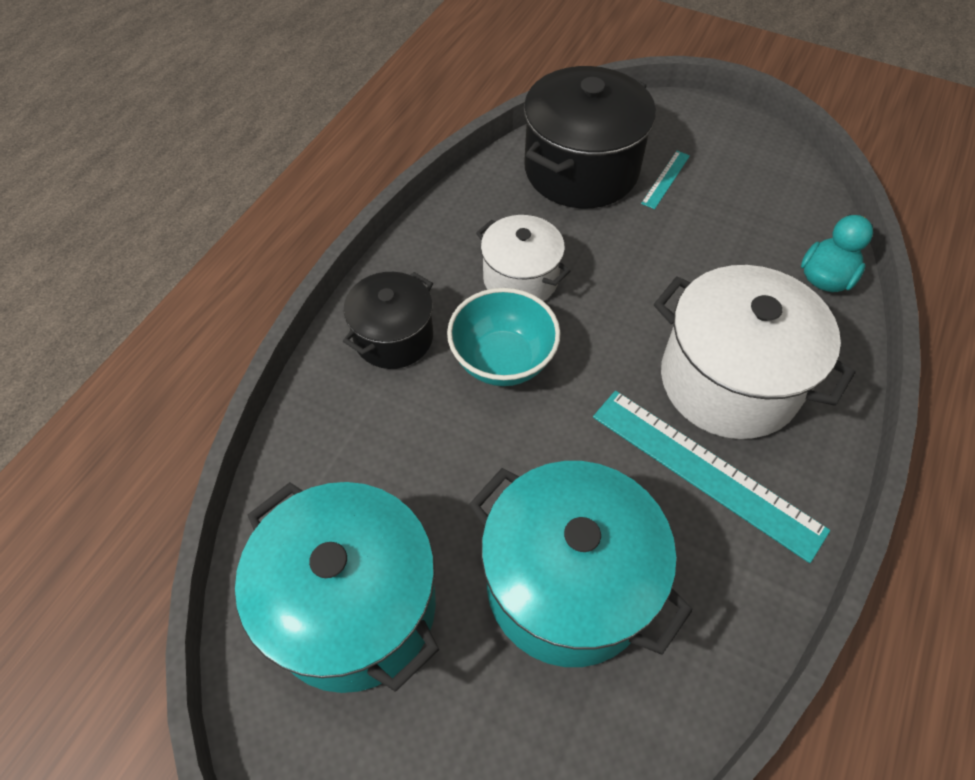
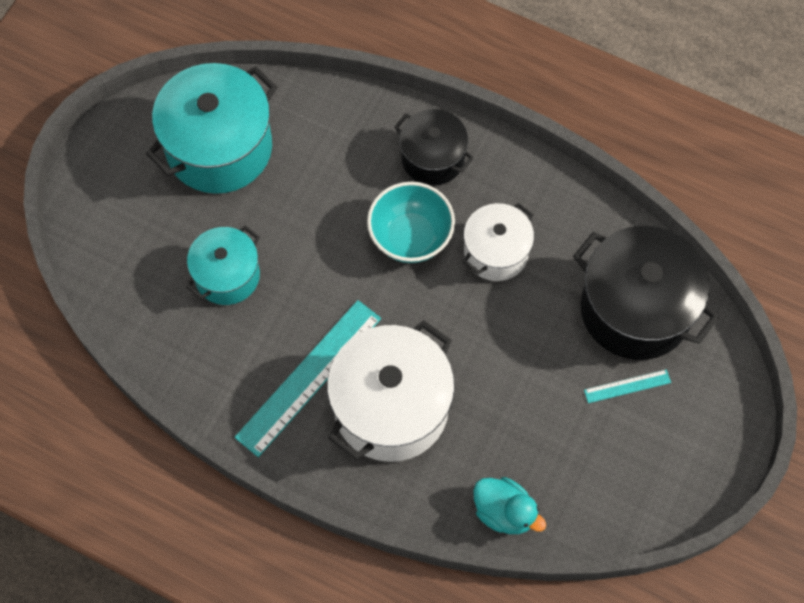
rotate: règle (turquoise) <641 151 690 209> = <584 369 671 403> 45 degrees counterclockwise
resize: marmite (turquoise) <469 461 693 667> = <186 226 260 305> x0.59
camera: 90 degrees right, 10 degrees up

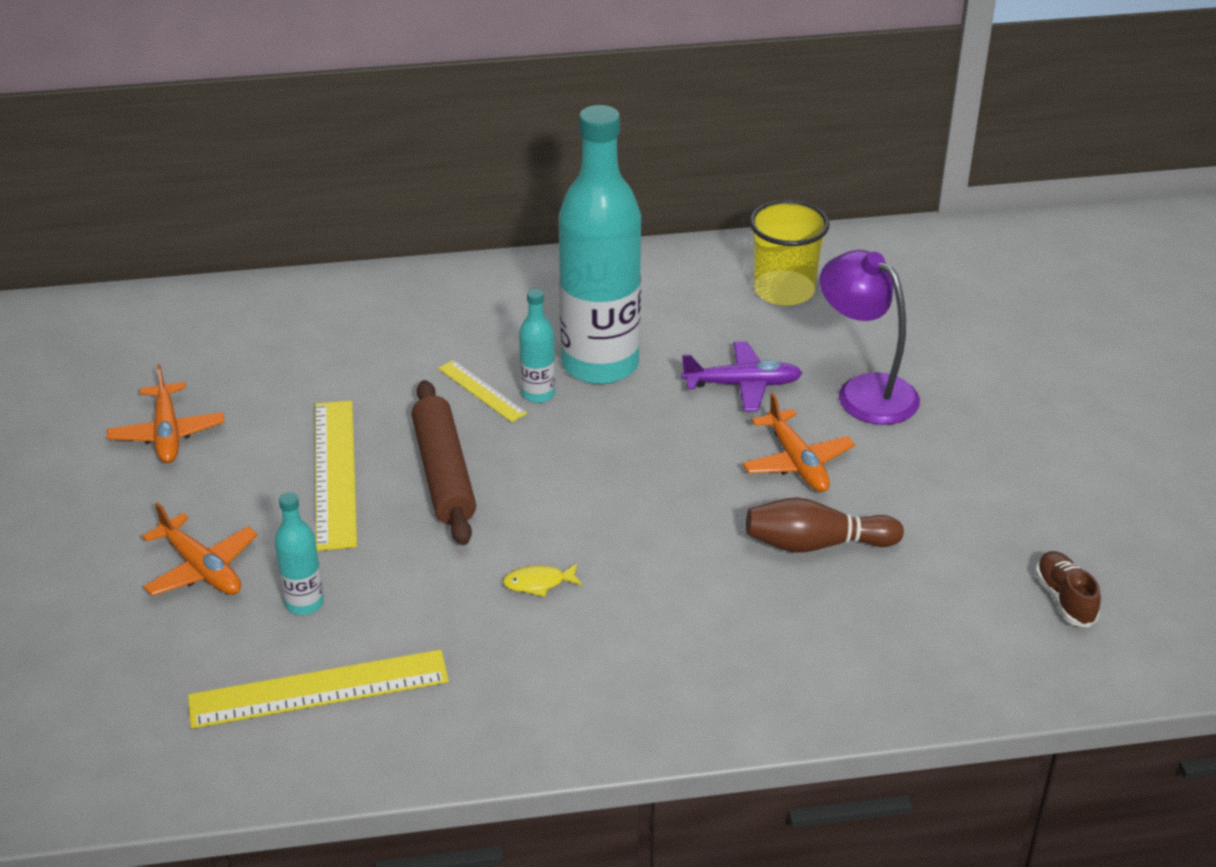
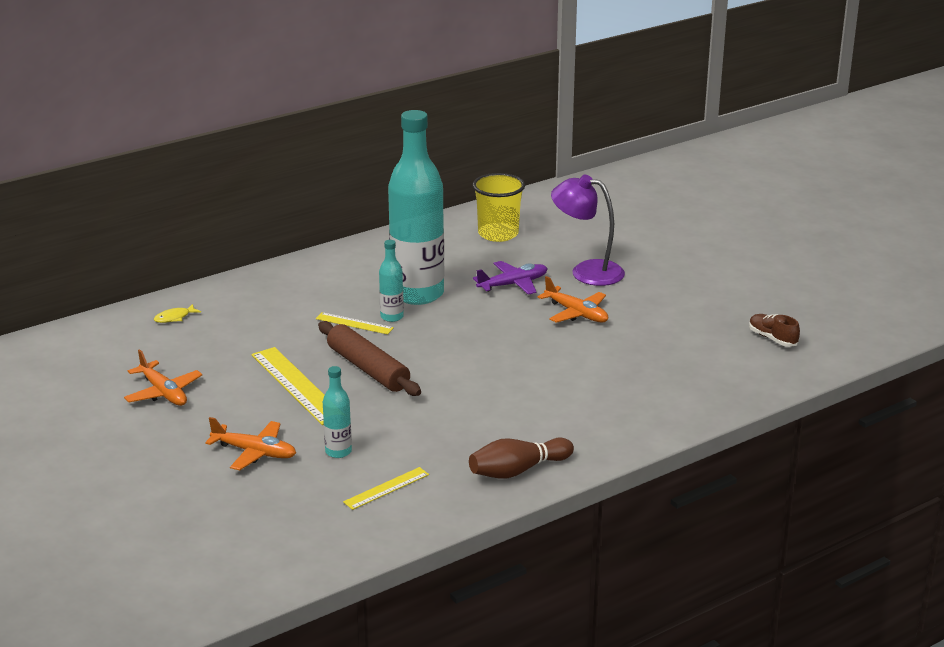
move: poisson (jaune) <503 563 582 597> to <154 304 201 323>; quille (marron) <746 497 904 553> to <469 438 574 479>
resize: règle (jaune) <188 650 449 729> = <343 467 429 510> x0.55
camera: 25 degrees left, 10 degrees down

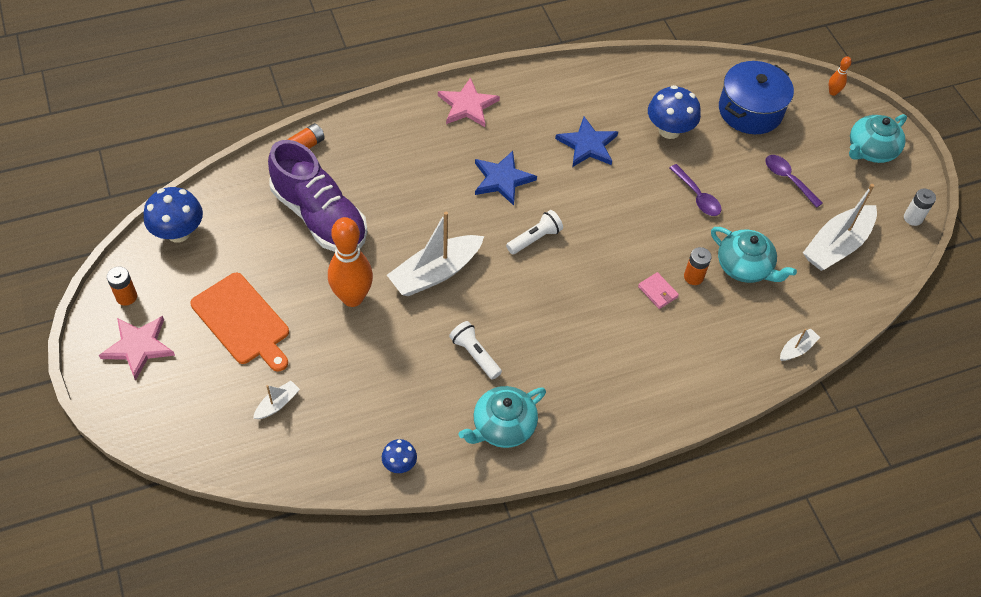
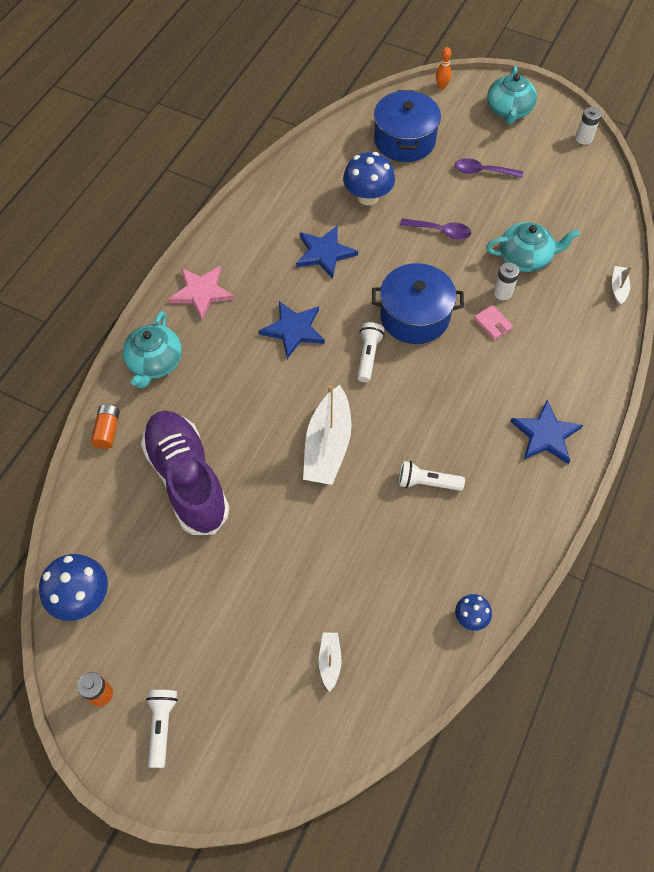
delete: planche à découper (orange) <190 273 289 372>; quille (orange) <328 217 373 307>; bateau (blanc) <803 184 877 271>
insert: marmite (bleu) <372 263 464 344>; étoile (bleu) <510 400 583 464>
move: théière (turquoise) <459 386 546 448> to <122 311 182 389>
replace: étoile (rose) <99 316 175 381> to lampe de poche (blanc) <146 690 178 768>
recolor: pile (orange) <684 247 712 285> to pile (blanc) <493 262 519 300>
rotate: chaussure (violet) <268 140 367 252> = <141 410 230 535> 120 degrees counterclockwise; portefeuille (rose) <638 272 679 309> = <474 305 513 340> 45 degrees clockwise
camera: 40 degrees left, 5 degrees up

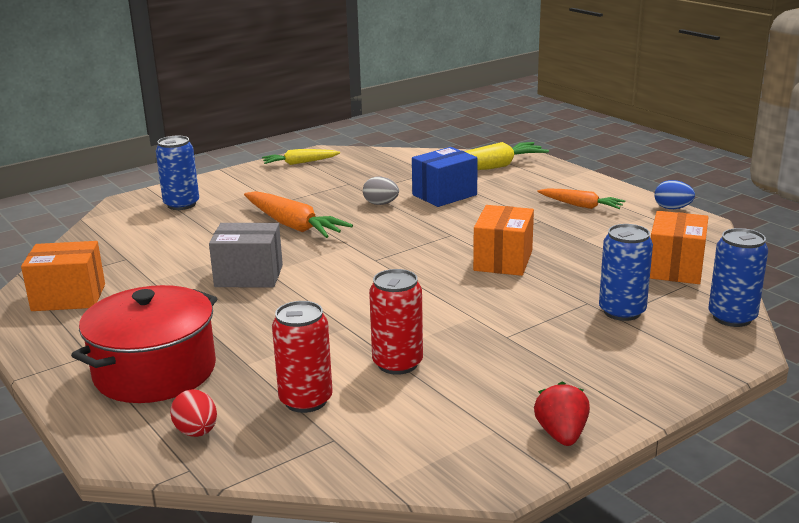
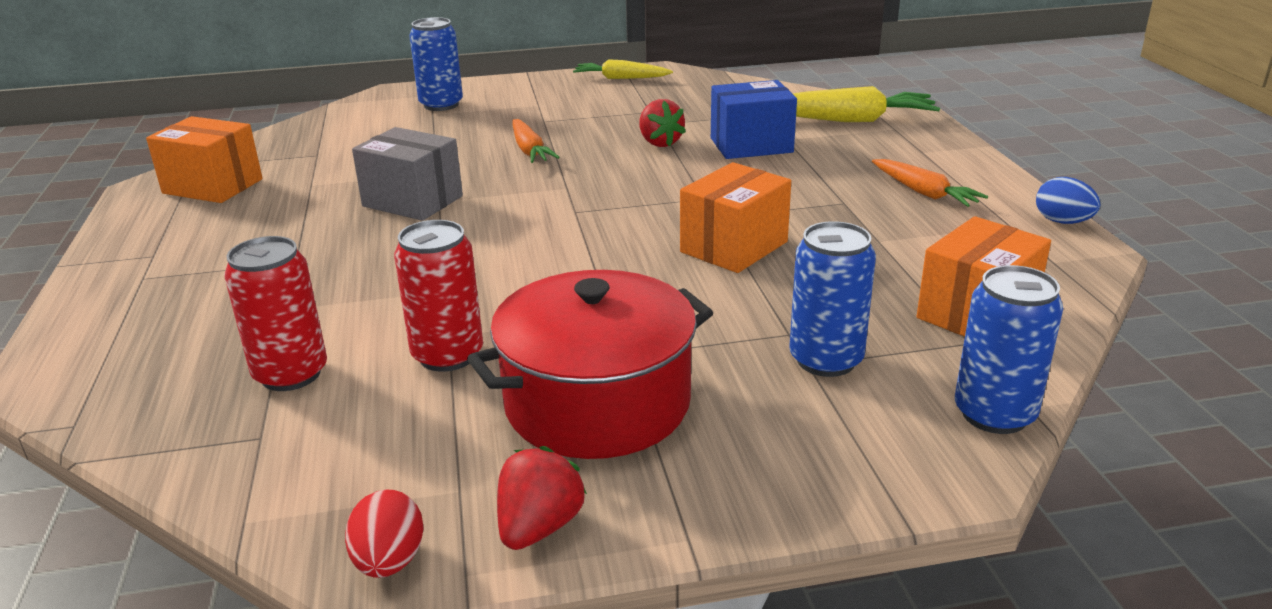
move: œuf (rouge) <170 389 217 437> to <345 489 424 578>; marmite (rouge) <71 285 217 403> to <467 270 713 459>
replace: œuf (gris) <363 177 399 205> to fraise (rouge) <639 99 686 147>
resize: carotte (orange) <244 191 353 238> = <513 119 560 163> x0.62
camera: 25 degrees right, 5 degrees up

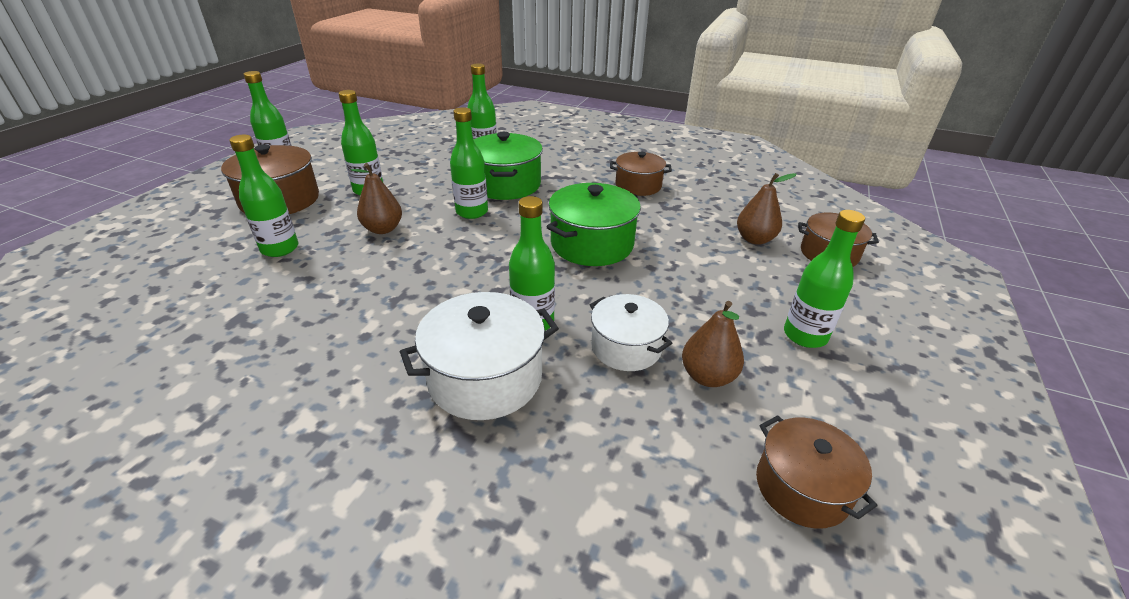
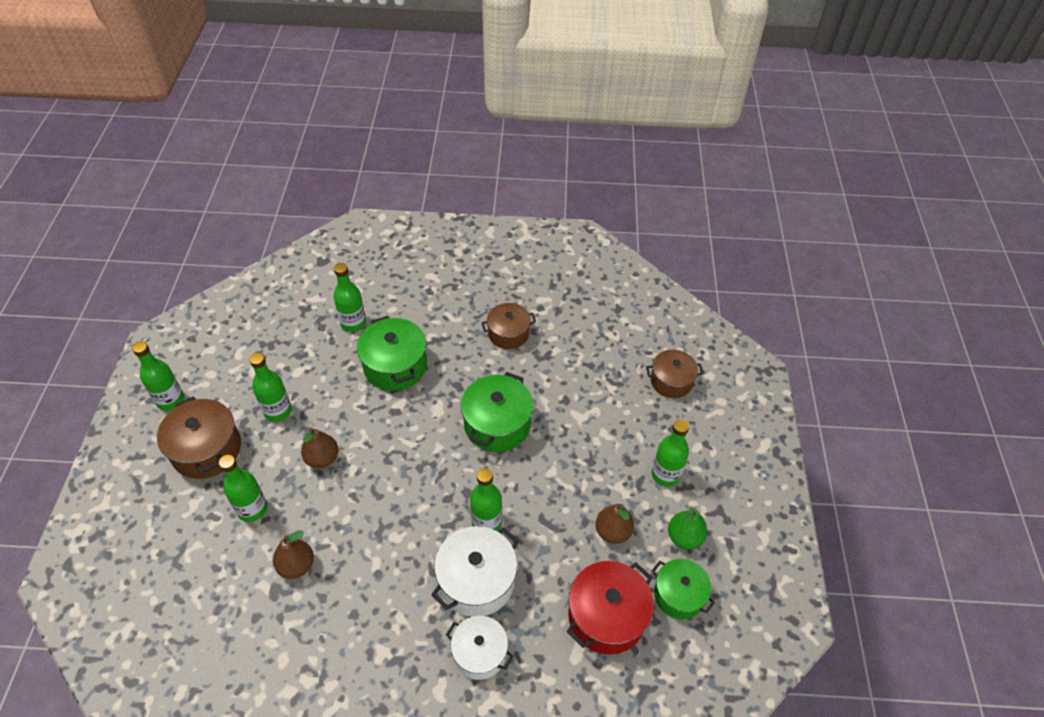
delete: bouteille (vert) <450 107 488 219>
insert: marmite (rouge) <567 561 654 655>; poire (vert) <668 509 707 550>
move: poire (marron) <737 173 797 245> to <273 531 314 579>; marmite (blanc) <590 294 672 371> to <446 616 514 680>
recolor: marmite (marron) <756 415 877 529> to marmite (vert) <652 559 715 619>
camera: 20 degrees left, 15 degrees up

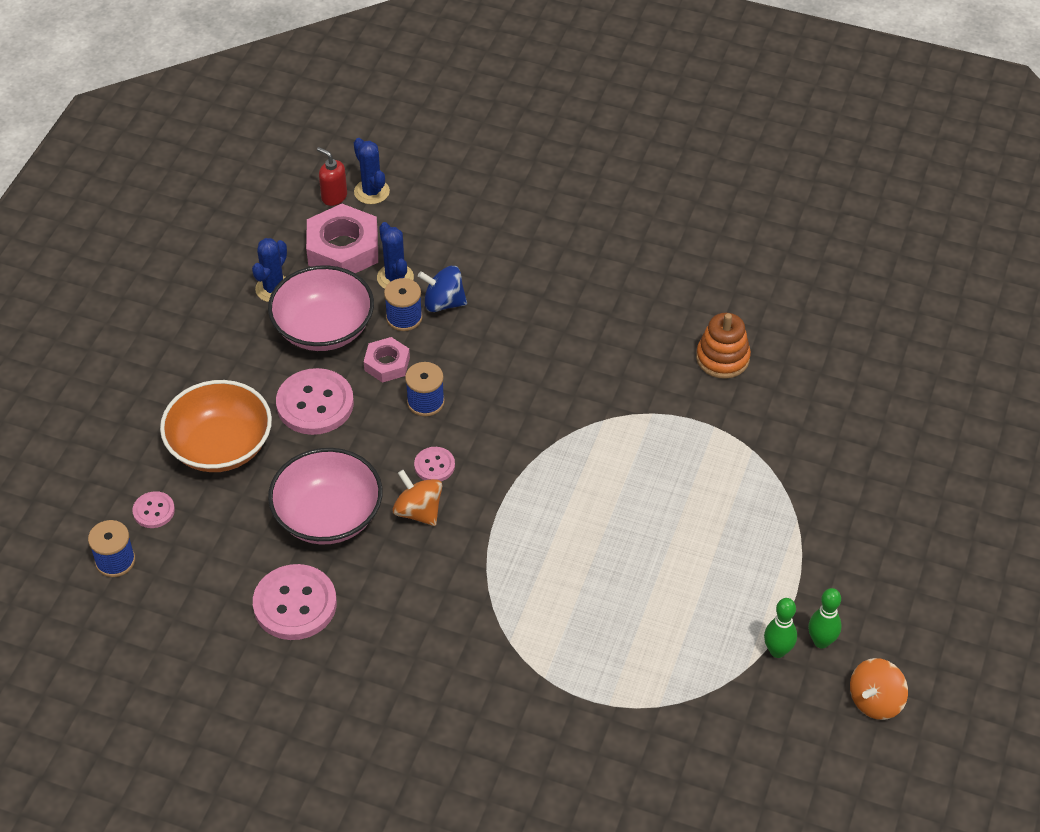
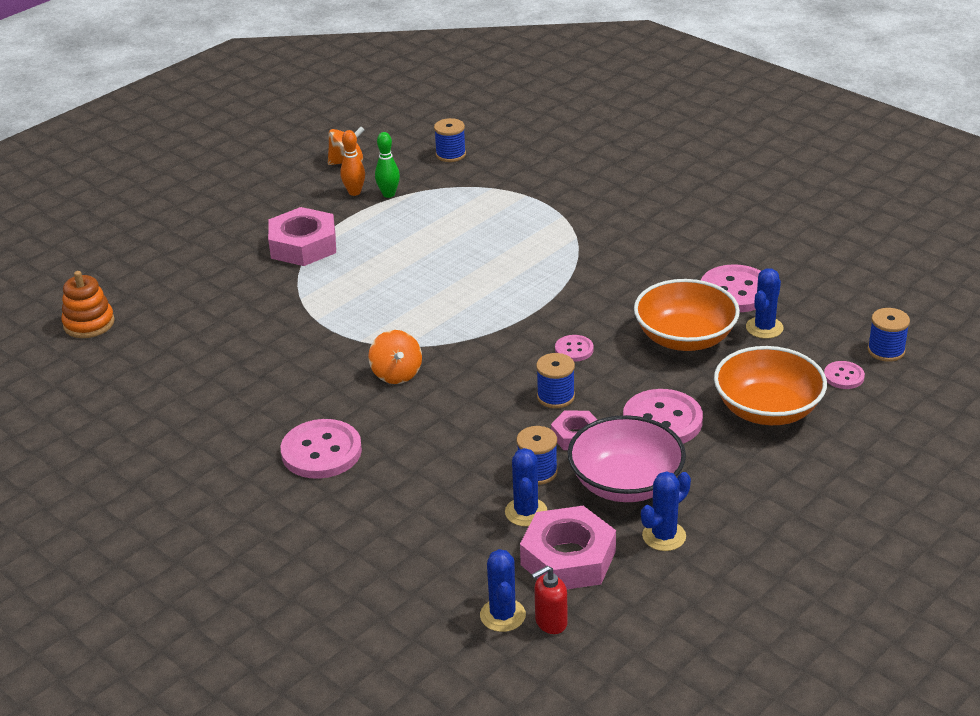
delete: toupie (bleu) <418 266 467 312>
insert: écrou (rose) <268 207 336 266>; bouton (rose) <281 419 362 479>; bobine (bleu) <434 118 466 162>; cactus (bleu) <746 268 784 339>
move: jouet à empiler (orange) <696 313 751 379> to <61 271 115 338>; toupie (orange) <392 470 442 526> to <368 330 422 384>
recolor: quille (vert) <808 588 842 648> to quille (orange) <340 130 365 196>; bol (rose) <268 448 383 544> to bol (orange) <634 279 740 351>
rotate: distributeur de savon (rouge) <317 147 347 206> = <531 566 568 634> 90 degrees clockwise
camera: 155 degrees left, 15 degrees down

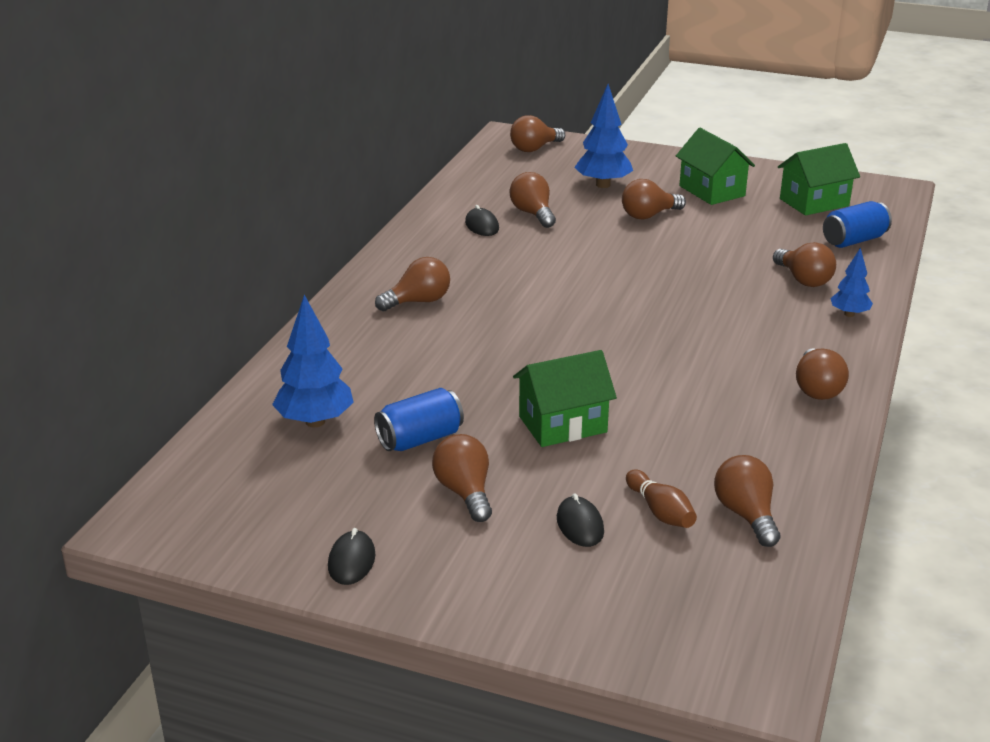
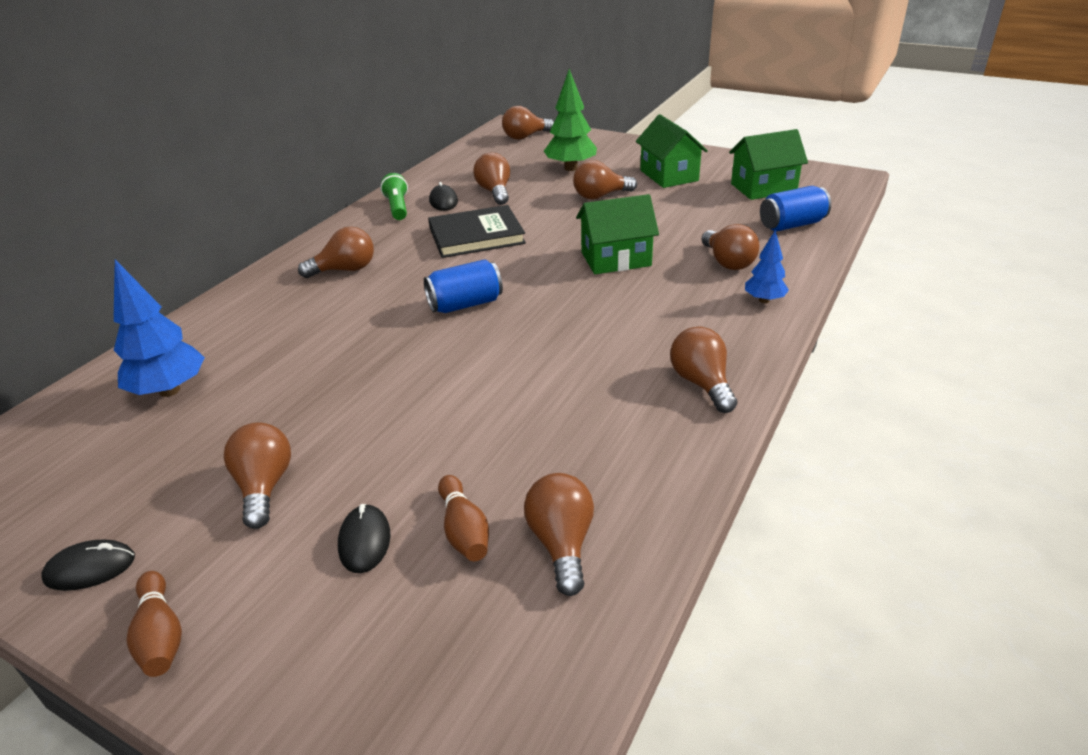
insert: quille (marron) <126 571 182 677>; lampe de poche (vert) <380 173 408 220>; livre (noir) <428 205 526 258>
move: canette (bleu) <374 388 464 451> to <424 259 503 313>; maison (vert) <513 350 617 447> to <576 194 659 274>
recolor: arbre (bleu) <574 84 633 188> to arbre (vert) <544 69 597 171>
rotate: souris (noir) <328 528 375 585> = <42 540 135 591> 60 degrees clockwise; ampoule (marron) <796 348 849 400> = <670 326 737 413> 150 degrees clockwise
camera: 10 degrees right, 5 degrees up

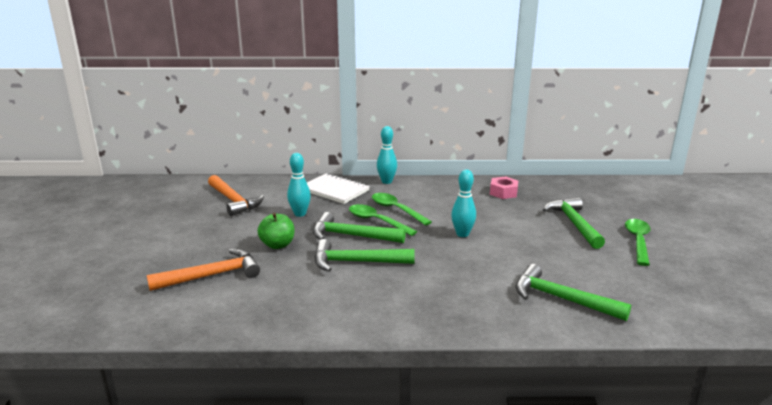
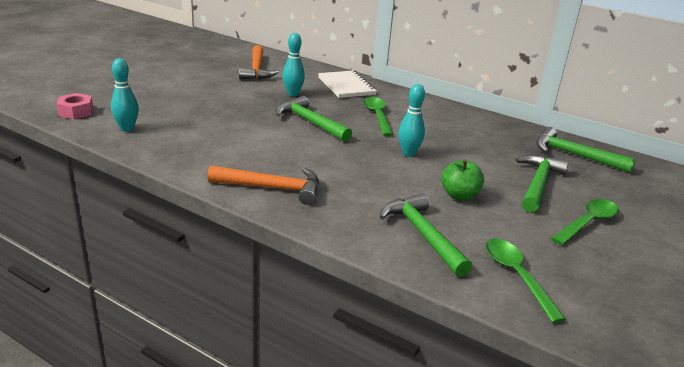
move: écrou (rose) <490 176 518 199> to <56 93 93 119>; quille (turquoise) <377 126 397 184> to <111 58 139 132>; marteau (orange) <147 249 260 291> to <207 165 319 205>; pomme (vert) <258 213 294 249> to <441 159 484 201>; cuillère (vert) <349 204 417 236> to <486 239 566 323>; marteau (vert) <314 239 415 272> to <536 127 636 173>
camera: 30 degrees right, 5 degrees up

